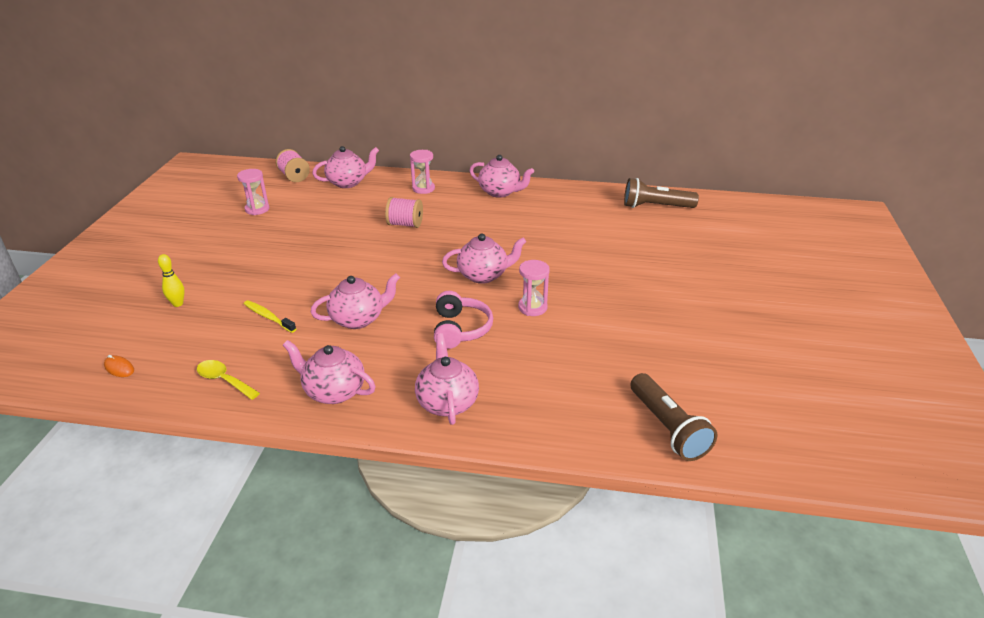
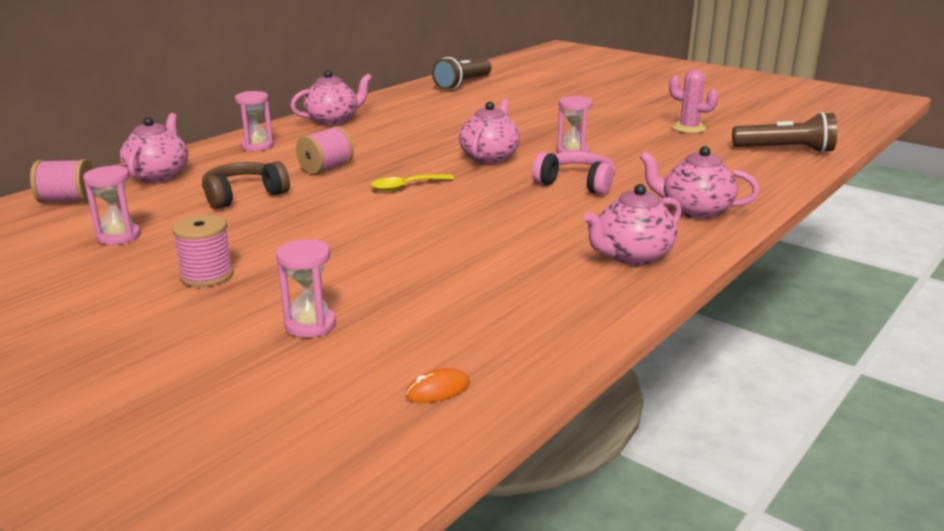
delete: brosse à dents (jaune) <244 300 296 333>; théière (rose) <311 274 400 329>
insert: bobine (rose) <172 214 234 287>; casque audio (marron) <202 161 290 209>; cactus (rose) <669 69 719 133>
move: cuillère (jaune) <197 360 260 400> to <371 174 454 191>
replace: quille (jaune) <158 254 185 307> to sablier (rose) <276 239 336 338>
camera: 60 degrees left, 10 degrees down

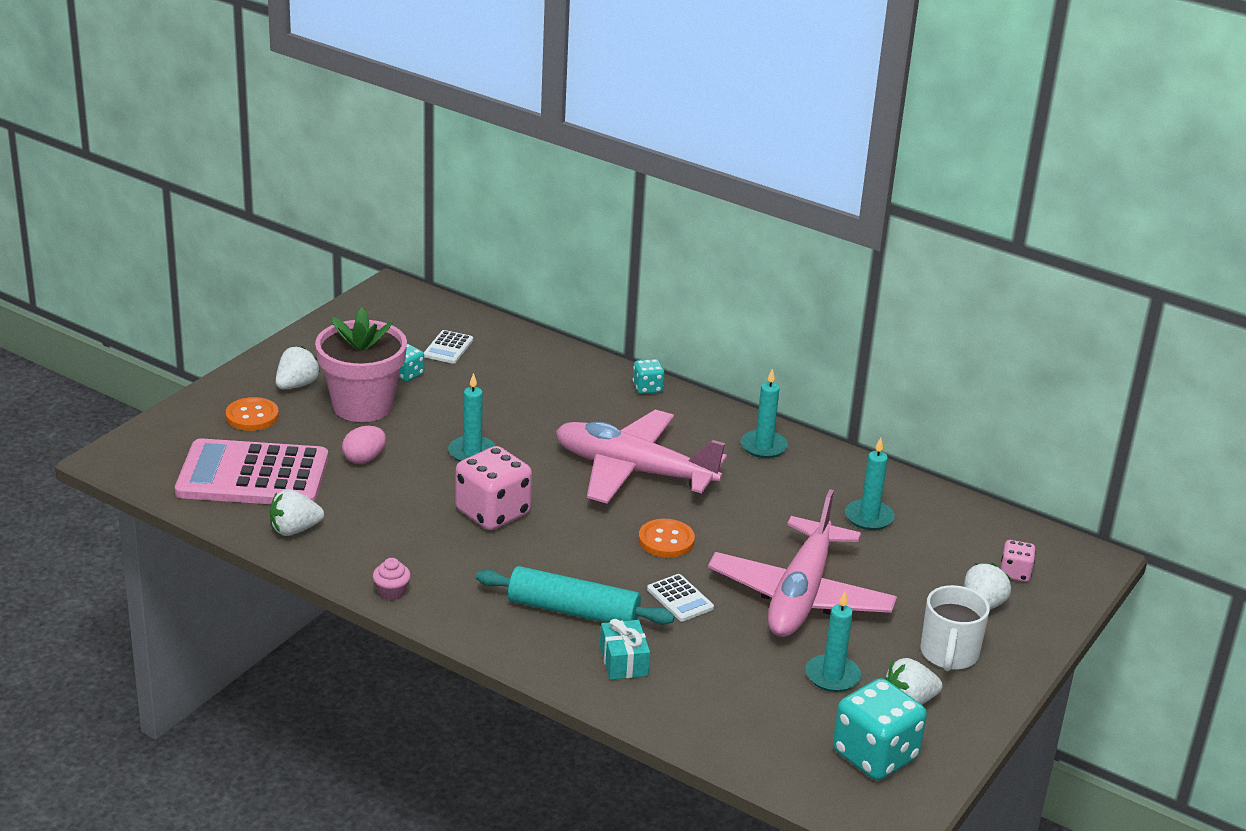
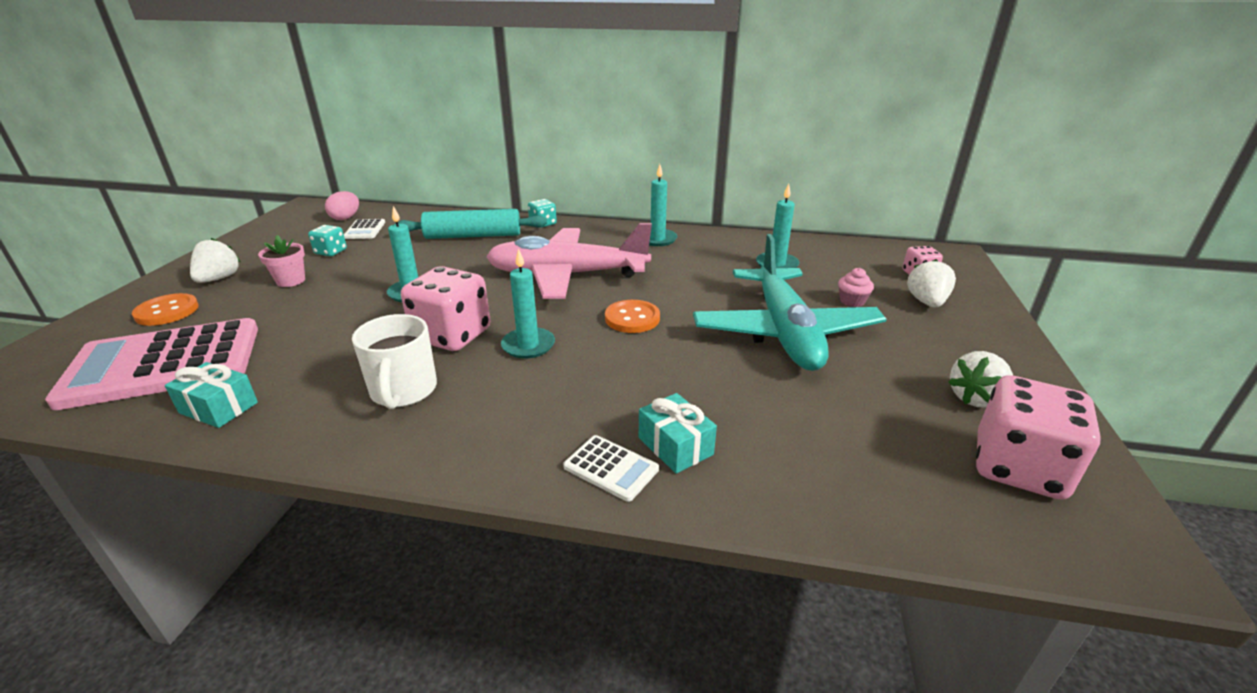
move: œuf (rose) <342 426 386 464> to <325 191 359 220>; tasse (blanc) <921 585 990 671> to <352 314 437 409>; rouleau à pâtisserie (turquoise) <476 566 675 625> to <395 209 547 239>; bougie (turquoise) <806 591 861 692> to <501 249 555 359>; calculatrice (blanc) <647 574 714 621> to <563 435 659 502>; muffin (rose) <373 558 411 600> to <838 268 874 307>
replace: fraise (blanc) <270 489 324 536> to cadeau (turquoise) <165 362 258 428>
recolor: avion (rose) <708 489 897 637> to avion (turquoise) <693 234 887 371>; dé (turquoise) <833 678 927 780> to dé (rose) <976 375 1101 500>
resize: pot de fleurs (rose) <315 307 407 422> = <258 235 305 287> x0.46
camera: 20 degrees left, 0 degrees up

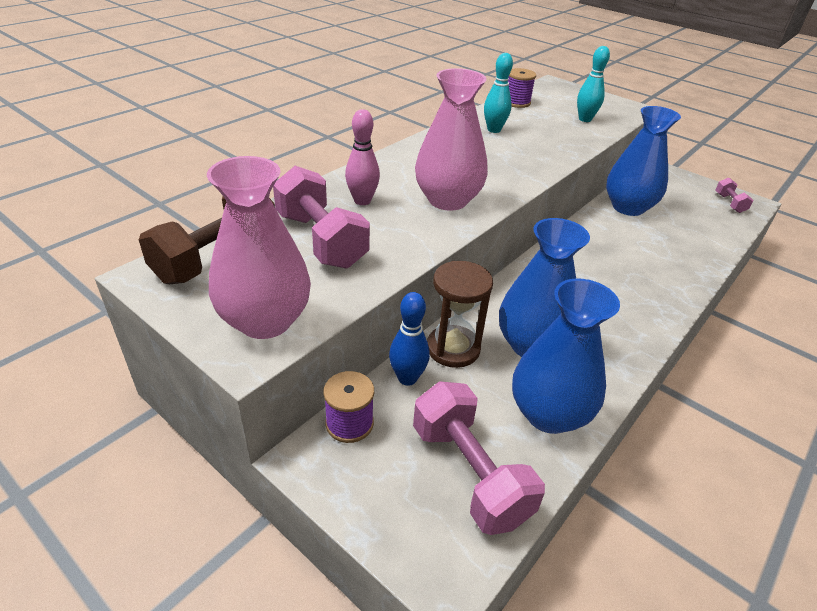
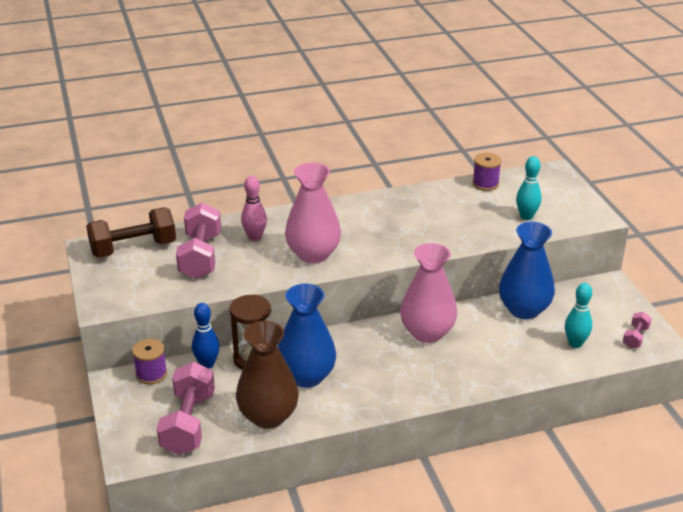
move: vase (rose) <207 156 311 339> to <400 243 457 343>; quille (turquoise) <484 53 513 133> to <565 283 592 348>
recolor: vase (bleu) <512 278 620 434> to vase (marron) <236 321 299 429>
camera: 35 degrees right, 5 degrees down

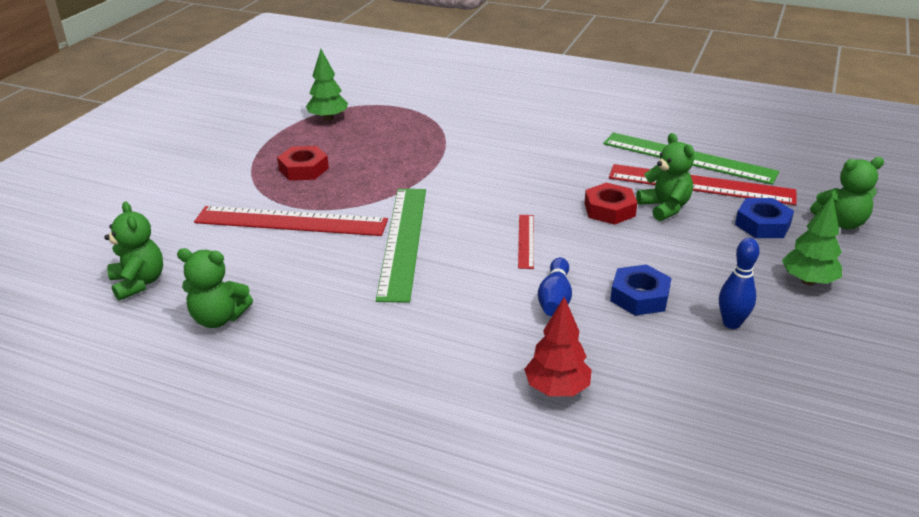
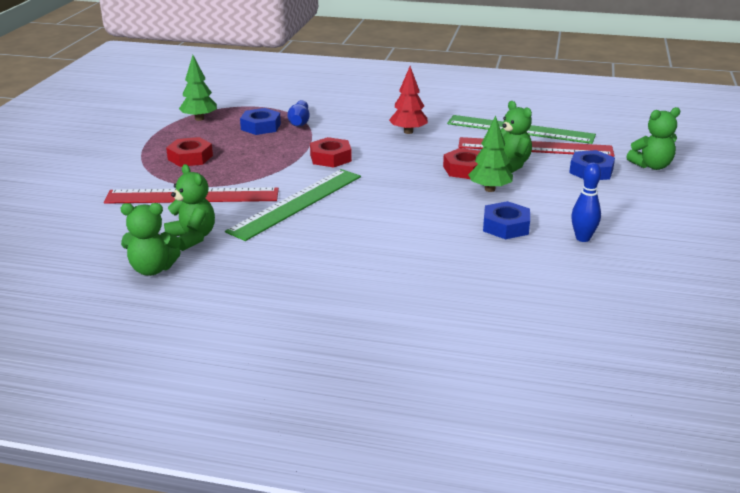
delete: règle (rouge) <518 215 534 269>
insert: écrou (bleu) <240 108 281 135>; écrou (rouge) <310 137 352 167>
move: ours en peluche (vert) <104 201 163 301> to <164 164 215 251>; quille (bleu) <538 258 572 316> to <287 100 309 127>; arbre (rouge) <524 297 592 396> to <389 66 428 134>; arbre (vert) <782 195 842 285> to <468 116 513 192>
rotate: règle (vert) <376 189 426 303> = <225 169 361 241> 45 degrees clockwise
camera: 10 degrees left, 5 degrees down

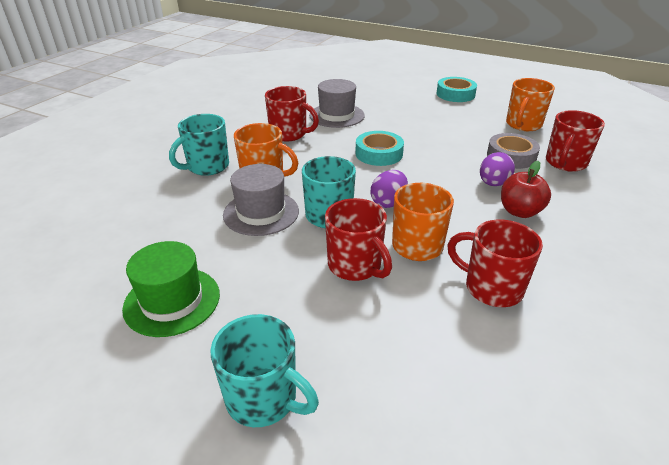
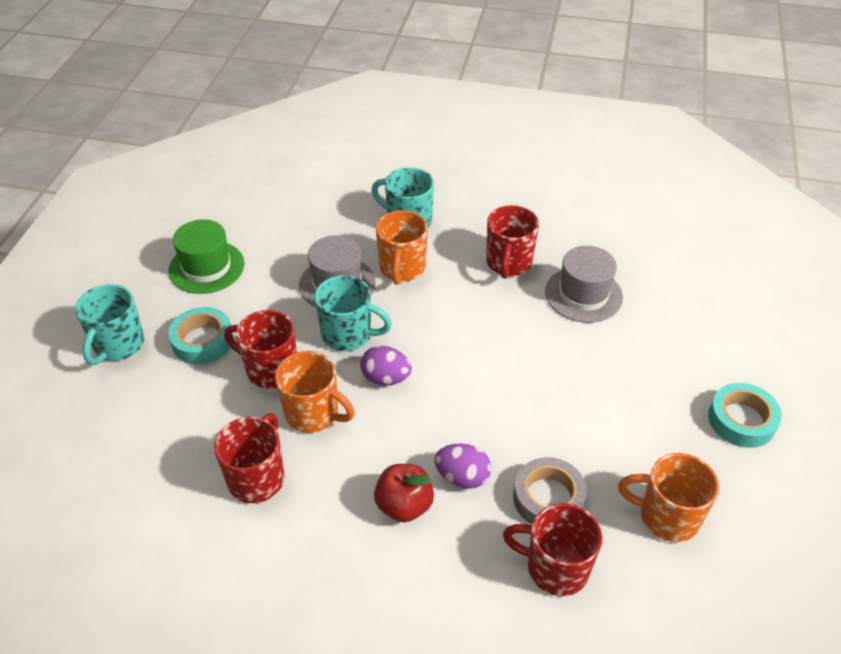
move: ruban adhésif (turquoise) <355 131 404 166> to <168 307 234 364>
rotate: tasse (rouge) <325 198 392 281> = <224 310 297 389> 75 degrees clockwise
camera: 75 degrees right, 10 degrees up

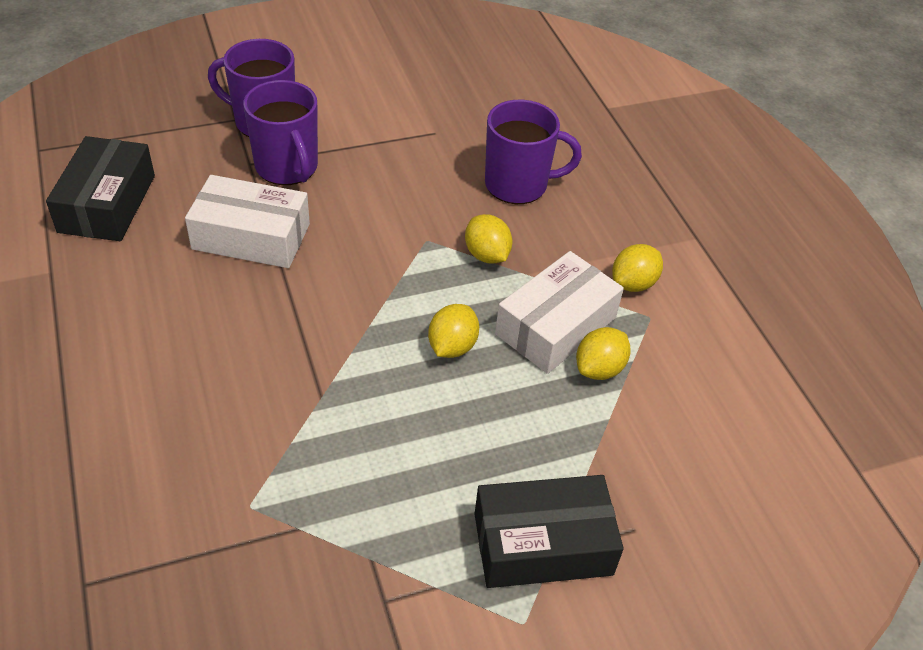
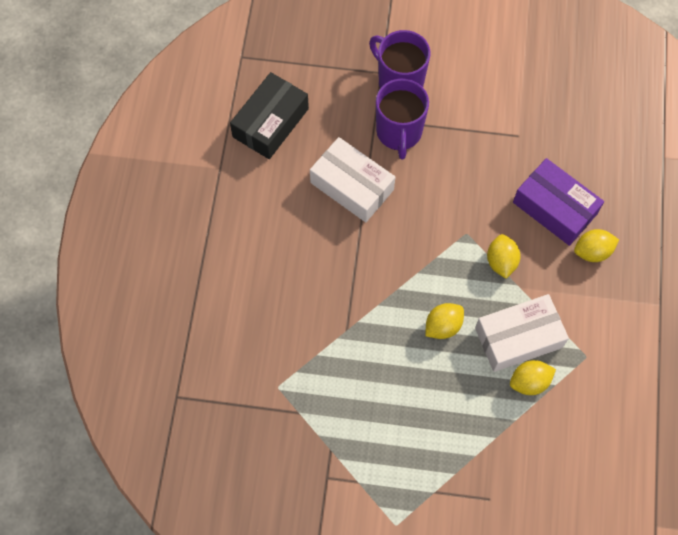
delete: boîte (noir) <474 475 624 588>
move: citron (jaune) <612 244 663 292> to <574 229 619 262>
replace: tasse (violet) <485 100 582 204> to boîte (violet) <513 158 604 246>
camera: 30 degrees right, 20 degrees up

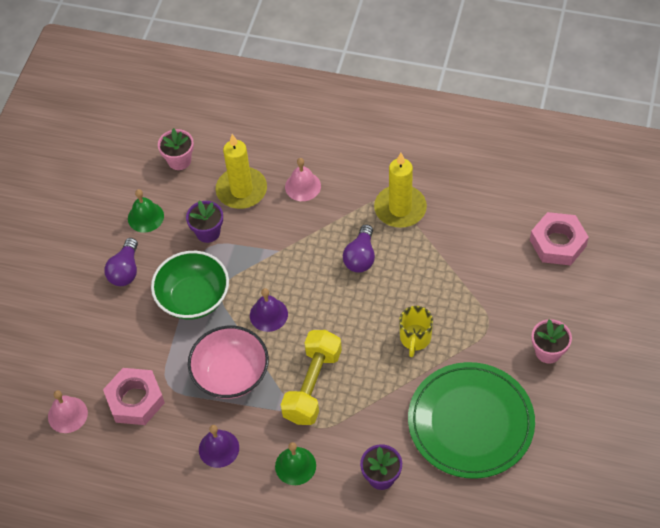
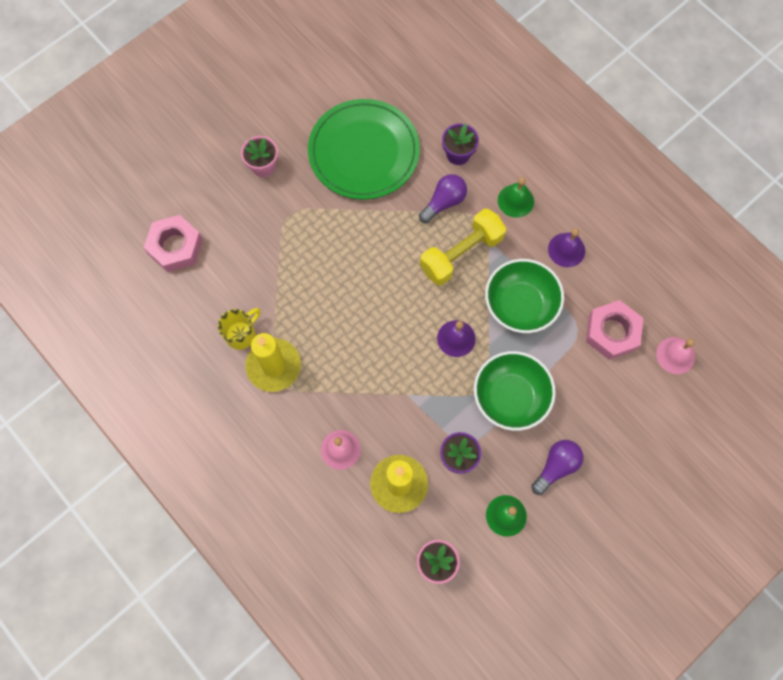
move: tasse (jaune) <399 306 433 357> to <218 308 261 350>; ampoule (violet) <343 224 375 273> to <419 174 467 223>
recolor: bol (rose) <188 326 269 399> to bol (vert) <485 259 564 333>
camera: 150 degrees left, 15 degrees up

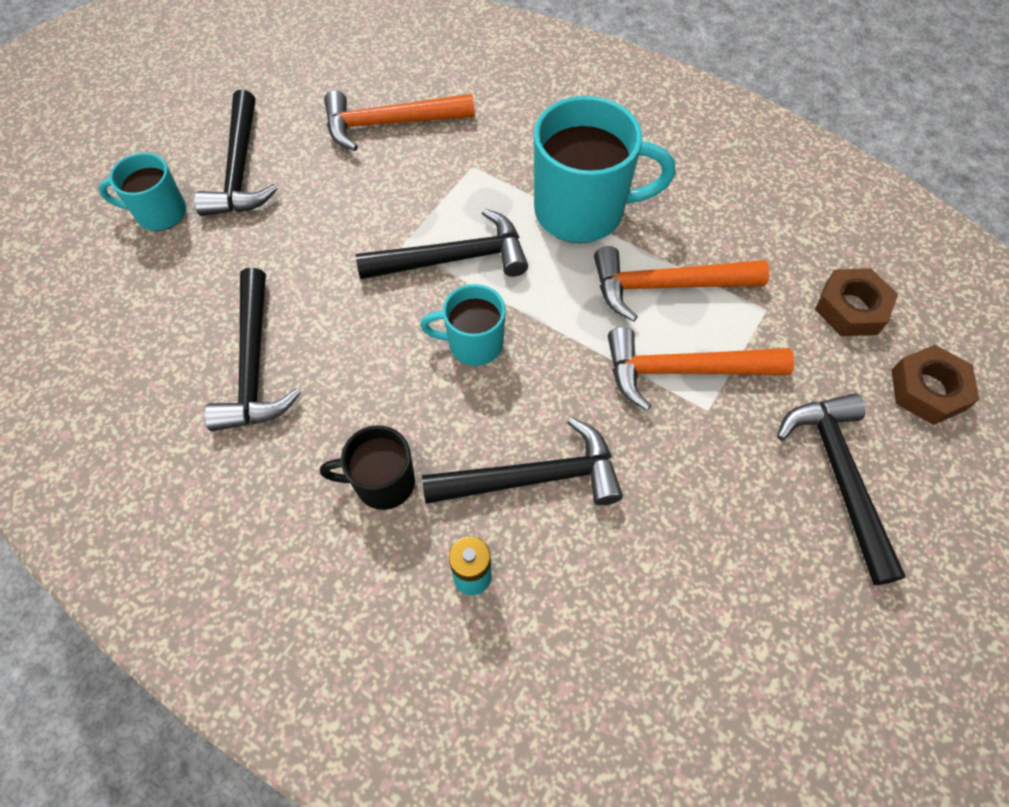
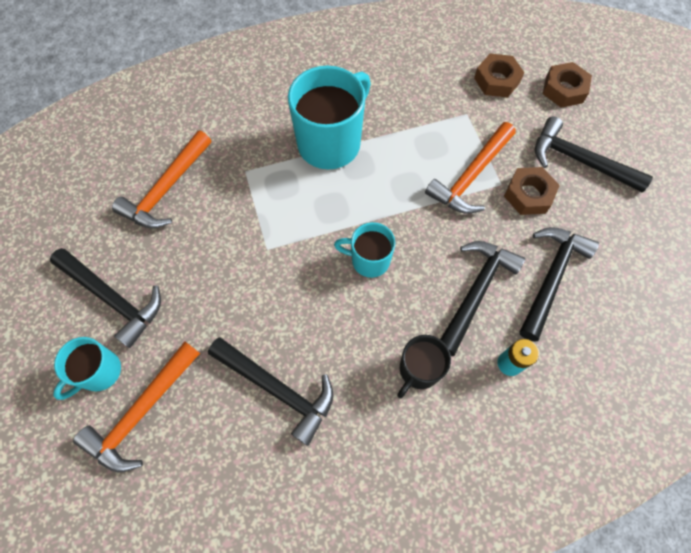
insert: écrou (marron) <504 167 560 215>
move: marteau (orange) <594 246 769 321> to <73 341 200 472>; marteau (noir) <356 208 528 279> to <519 227 599 342>
rotate: tasse (turquoise) <420 284 506 366> = <334 222 396 278> 60 degrees clockwise
camera: 50 degrees left, 5 degrees up

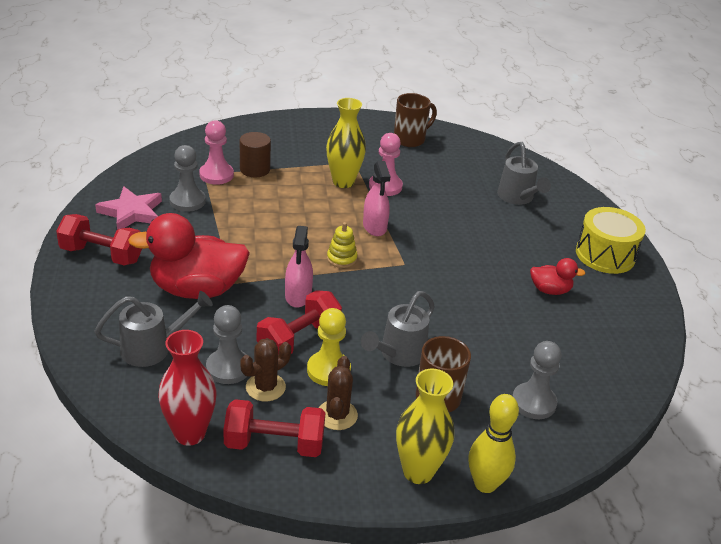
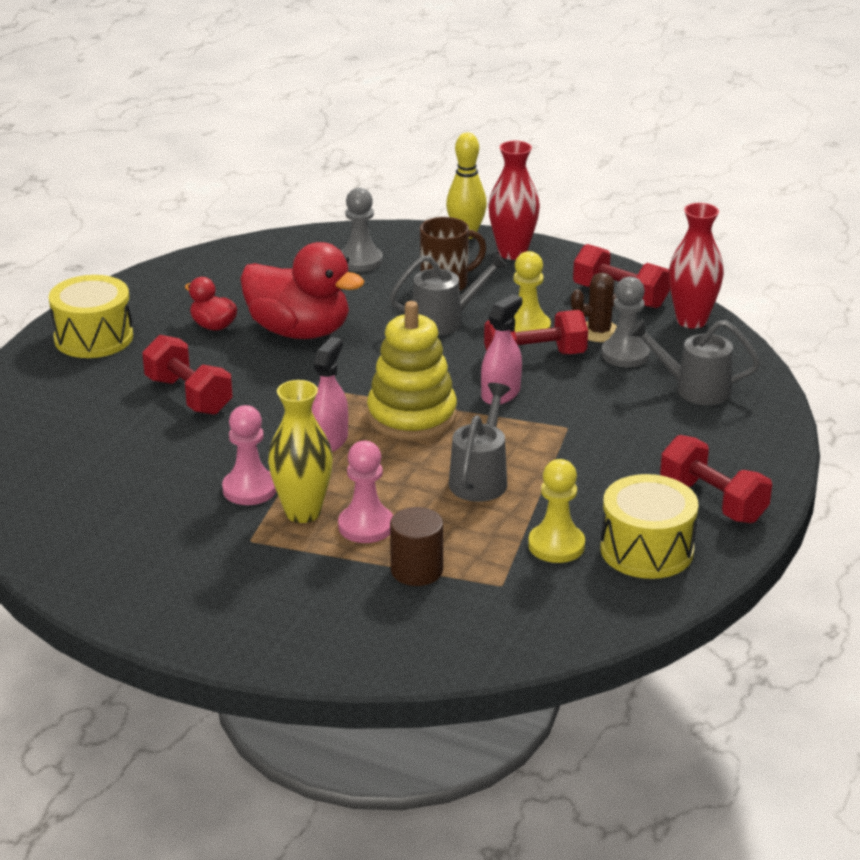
delete: cactus (marron) <319 356 358 430>; tasse (marron) <394 93 437 147>
insert: haltère (rouge) <142 335 232 415>
move: canard (rouge) <128 213 250 299> to <240 242 364 339>; pion (rose) <199 120 234 185> to <338 441 393 543>; arrosoir (gris) <497 142 551 205> to <449 383 511 502>
replace: étoile (rose) <95 186 162 230> to tambour (jaune) <600 474 698 579>
recolor: vase (jaune) <396 369 454 484> to vase (rouge) <488 141 540 260>; pion (gris) <169 145 206 212> to pion (jaune) <528 459 585 563>
resize: jouet à empiler (jaune) <327 222 358 268> = <367 301 457 440> x2.17
camera: 145 degrees left, 5 degrees down

